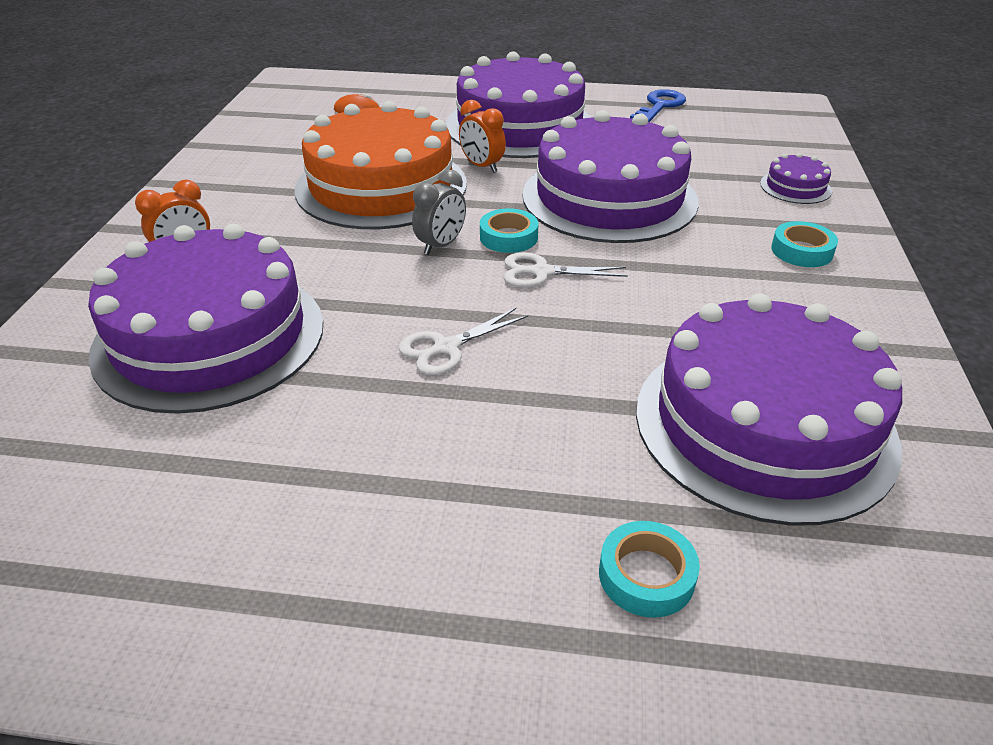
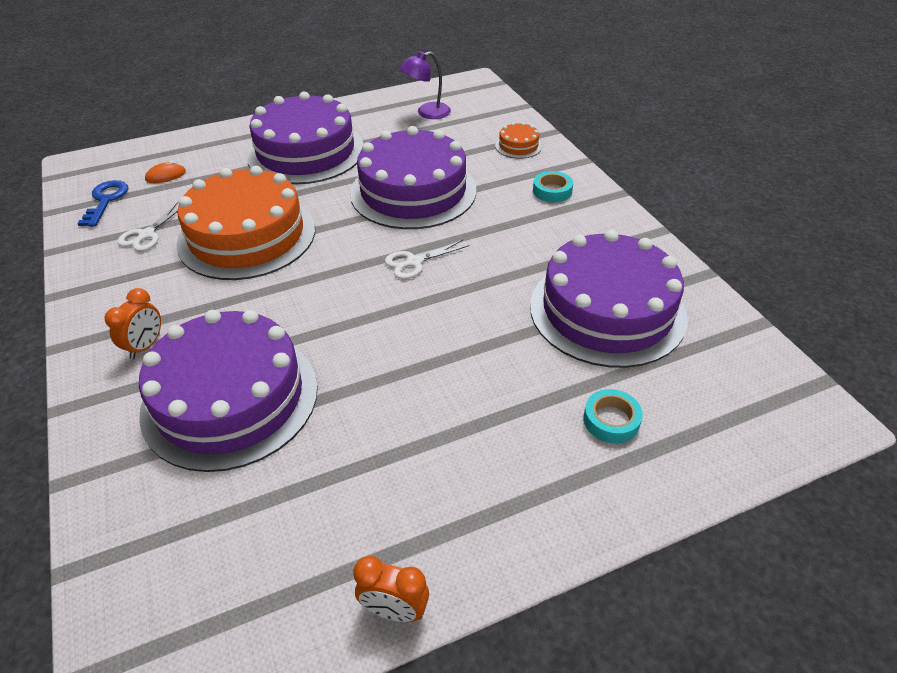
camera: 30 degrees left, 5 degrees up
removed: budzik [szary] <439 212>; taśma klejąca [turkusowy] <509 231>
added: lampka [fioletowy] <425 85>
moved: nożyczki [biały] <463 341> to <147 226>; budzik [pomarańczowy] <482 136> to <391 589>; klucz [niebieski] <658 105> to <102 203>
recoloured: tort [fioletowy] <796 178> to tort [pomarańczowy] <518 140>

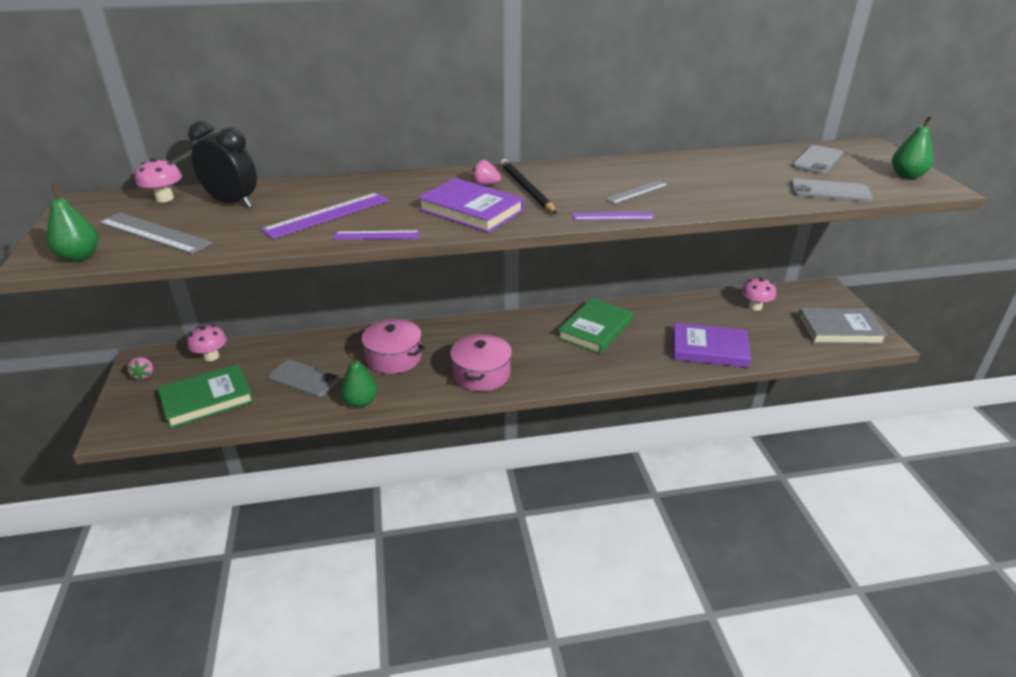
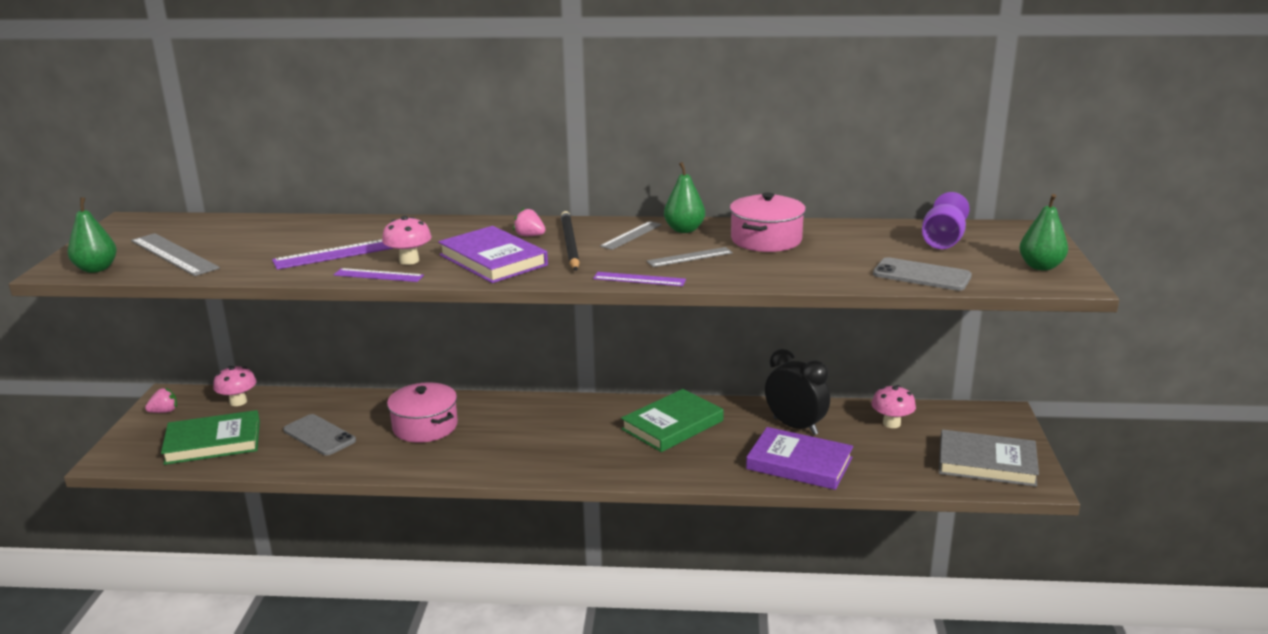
camera: 15 degrees right, 10 degrees down
added: linijka [szary] <631 235>
moved: grzyb [różowy] <158 180> to <407 240>; budzik [czarny] <222 164> to <797 392>; gruszka [zielony] <359 380> to <684 197>; garnek [różowy] <481 362> to <768 222>
replaced: telefon [szary] <817 160> to kielich [fioletowy] <946 220>
turned: truskawka [różowy] <140 369> = <161 400> 120 degrees counterclockwise

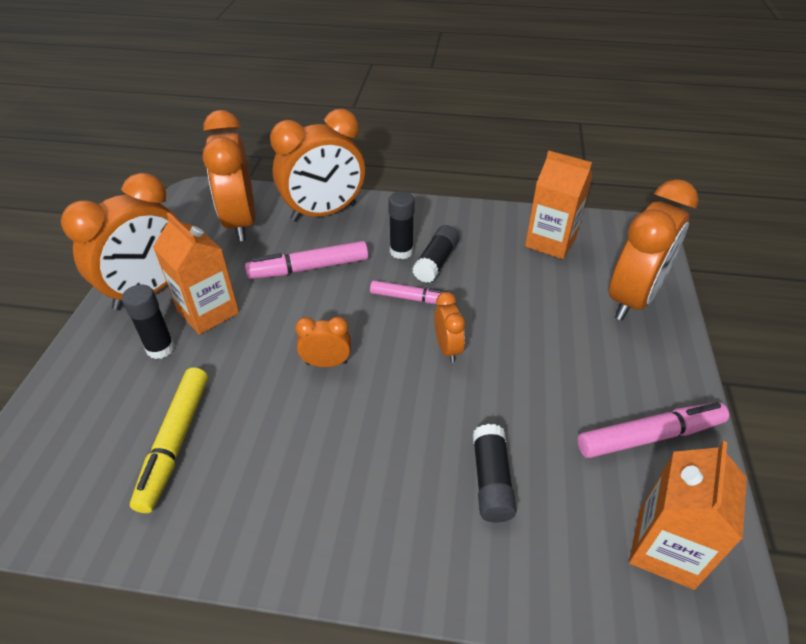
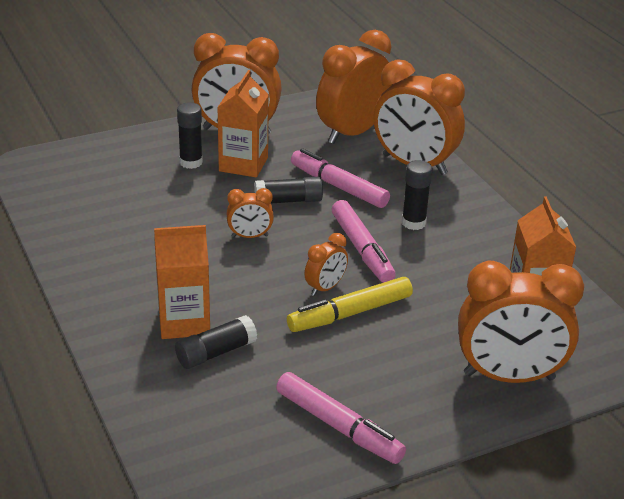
camera: 55 degrees right, 10 degrees down
moved: flamaster [żółty] <169 440> to <350 304>; klej w sztyfcie [czarny] <435 254> to <288 190>; karton mleka [pomarańczowy] <688 515> to <182 282>
turned: budzik [pomarańczowy] <323 342> = <250 213> 120 degrees clockwise
resized: flamaster [różowy] <412 292> = <364 241> x1.51

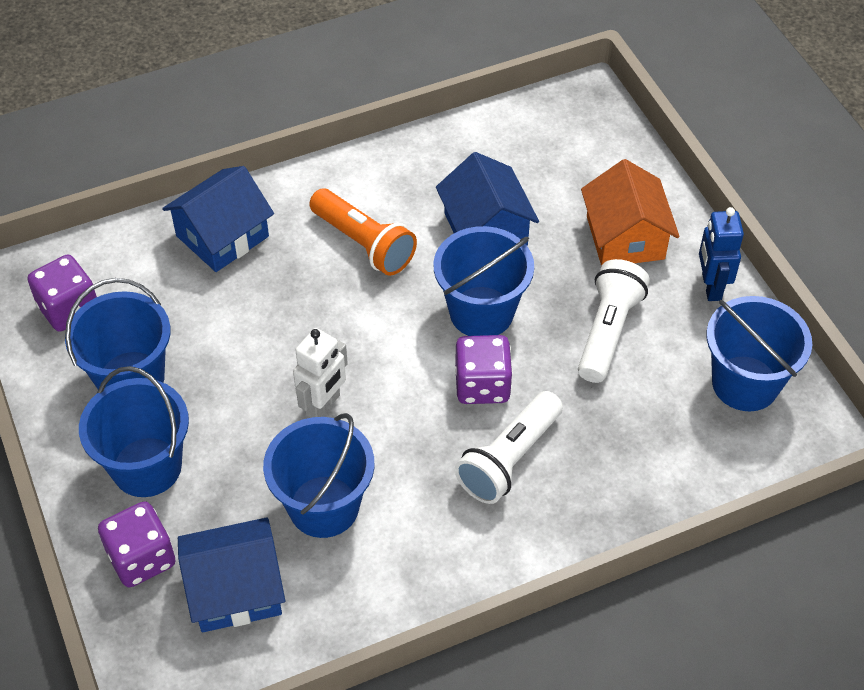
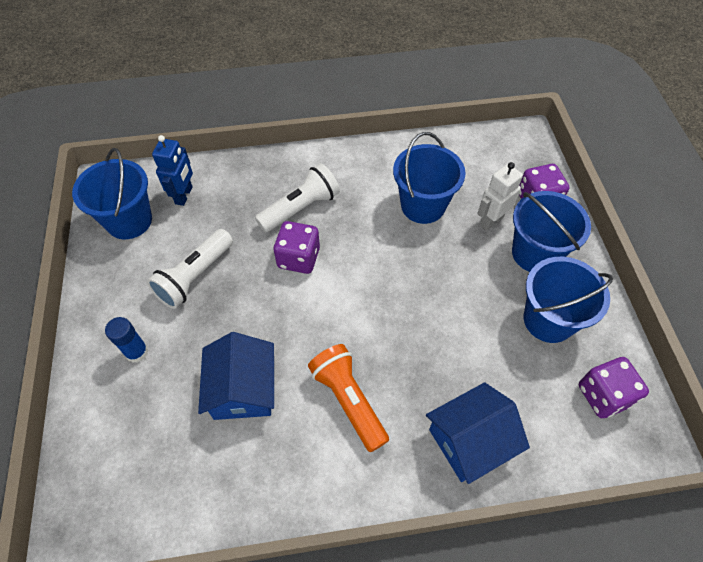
camera: 165 degrees left, 5 degrees up
removed: domek [niebieski] <231 574>; wiadro [niebieski] <484 281>
moved: robot [biały] <320 373> to <500 196>; robot [niebieski] <721 254> to <172 170>
replaced: domek [pomarańczowy] <630 212> to klej w sztyfcie [niebieski] <127 340>

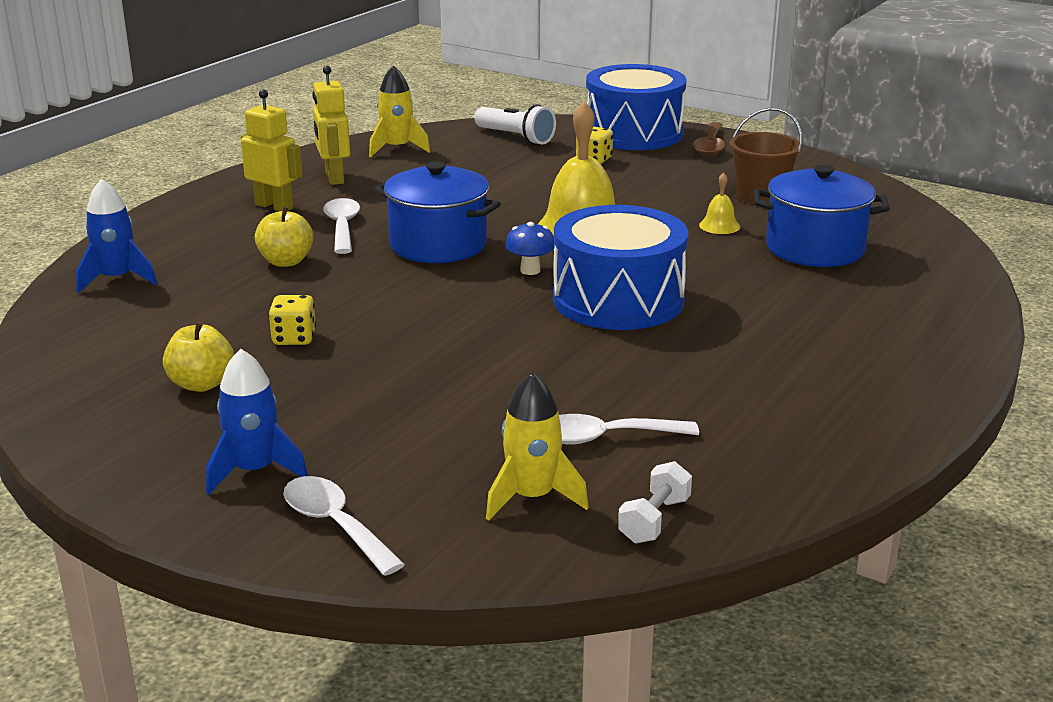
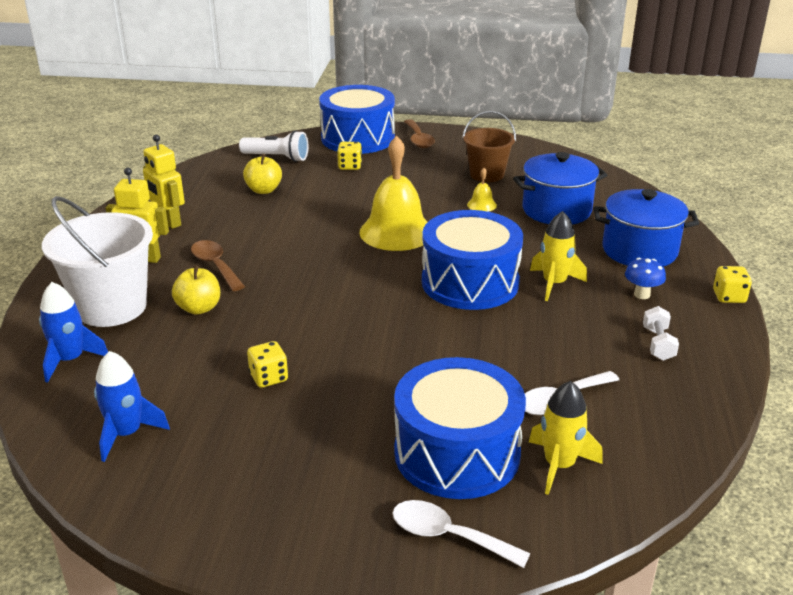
camera: 25 degrees left, 5 degrees up
added: wiadro [biały] <97 261>; bęben [niebieski] <460 428>; kostka do gry [żółty] <732 284>
moved: jabłko [żółty] <198 356> to <262 174>; rakieta [niebieski] <257 422> to <132 406>; rakieta [żółty] <399 111> to <558 256>; garnek [niebieski] <438 212> to <646 228>; grzyb [niebieski] <530 248> to <645 278>; hantel [biały] <655 502> to <661 333>
recoloured: łyżka [biały] <341 226> to łyżka [brązowy] <218 265>

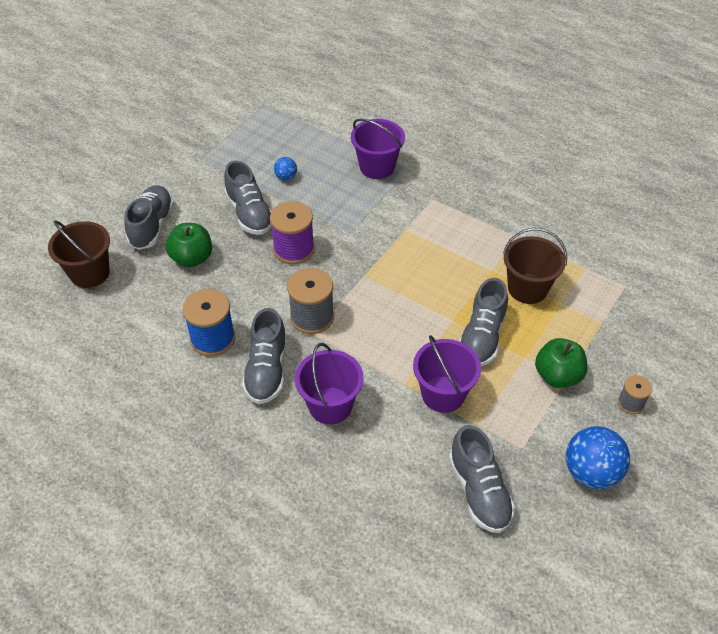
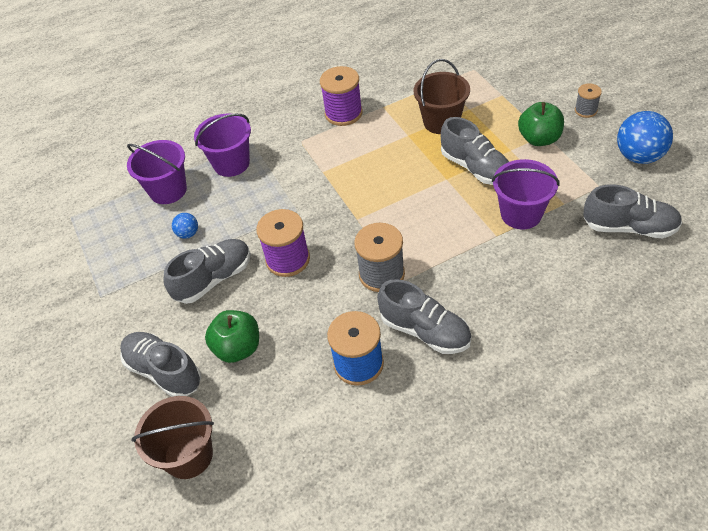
camera: 55 degrees left, 0 degrees up
added: szpulka [fioletowy] <341 96>
moved: wiadro [fioletowy] <329 383> to <157 172>
turned: but [szary] <248 197> = <207 271> 45 degrees counterclockwise

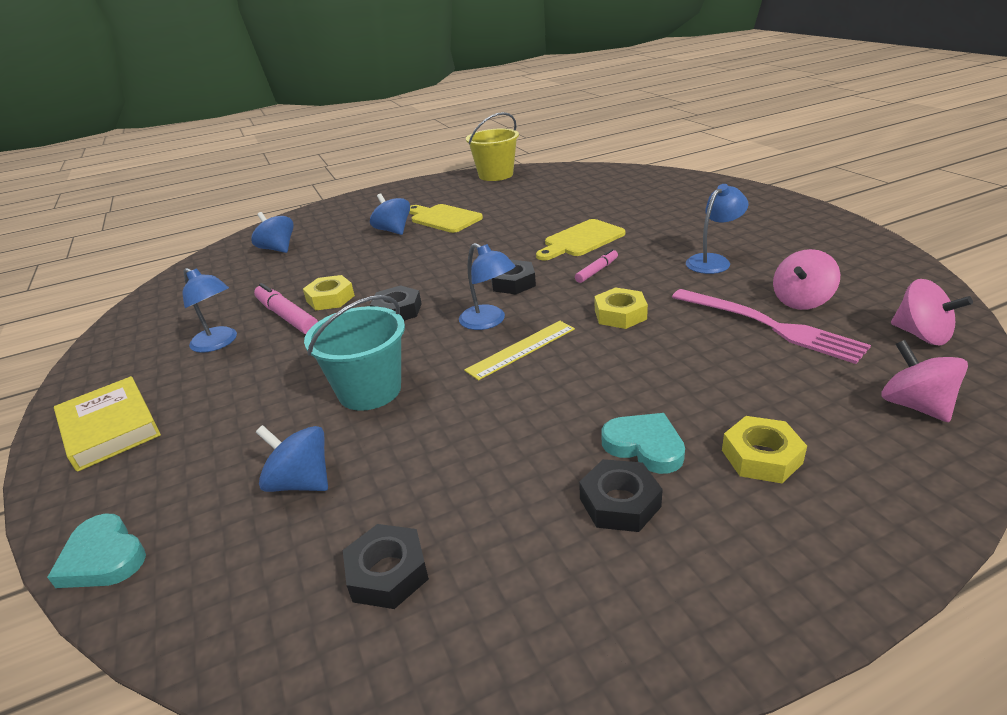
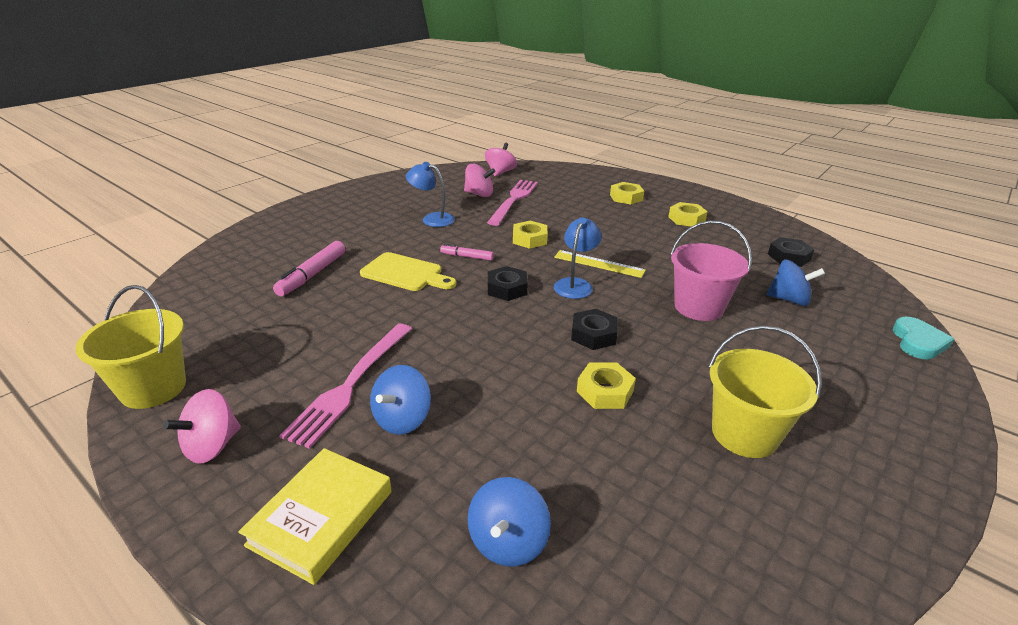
camera: 120 degrees left, 0 degrees up
removed: serce [turkusowy] <643 443>
moved: książka [żółty] <107 424> to <315 516>; flamaster [różowy] <286 309> to <309 268>; bączek [różowy] <925 381> to <202 426>
replaced: lampka [niebieski] <210 310> to wiadro [żółty] <765 392>; deska do krojenia [żółty] <446 218> to widelec [różowy] <345 386>
recoloured: wiadro [turkusowy] <354 353> to wiadro [różowy] <711 271>; nakrętka [czarny] <621 495> to nakrętka [żółty] <688 214>
turned: bączek [niebieski] <292 458> = <795 283> 75 degrees counterclockwise

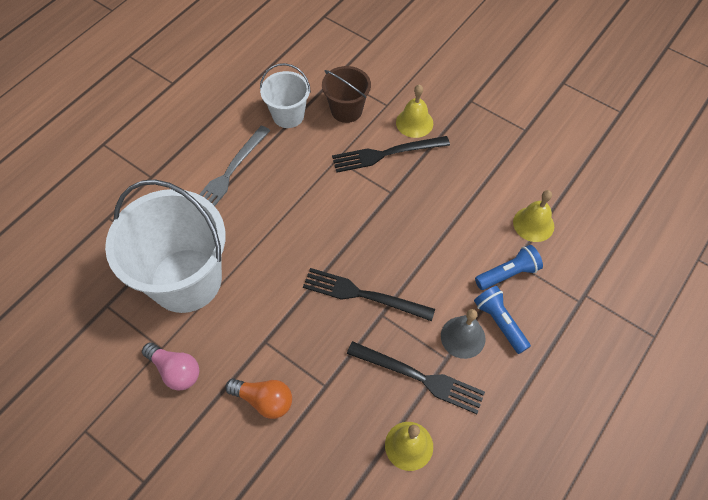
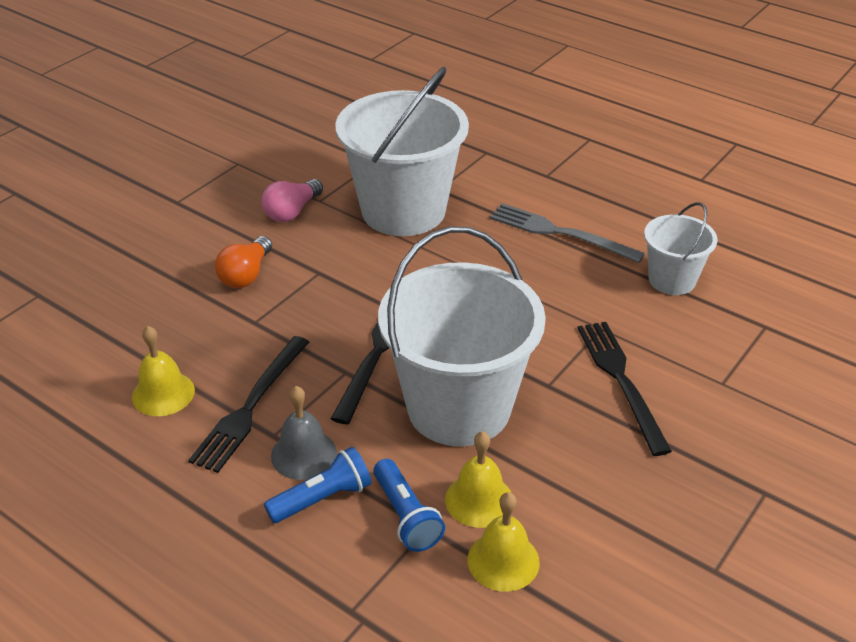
camera: 90 degrees right, 20 degrees down
removed: wiadro [brązowy] <346 94>
added: wiadro [biały] <462 336>
moved: dzwonek [żółty] <414 111> to <478 479>

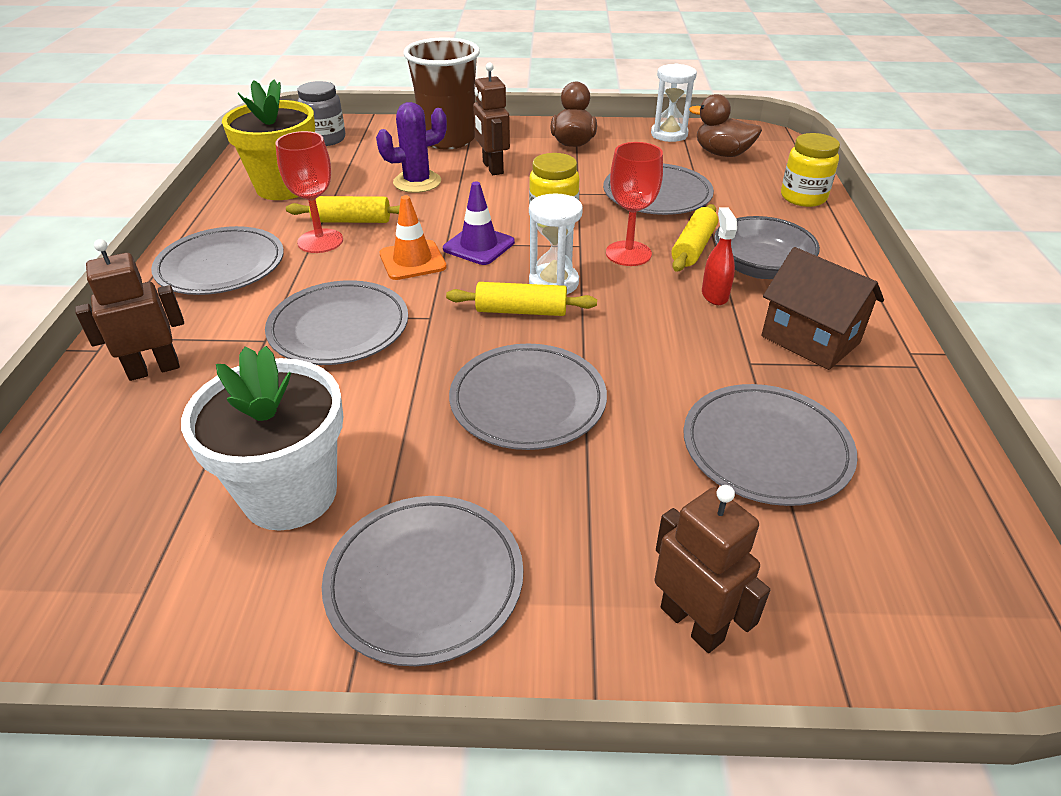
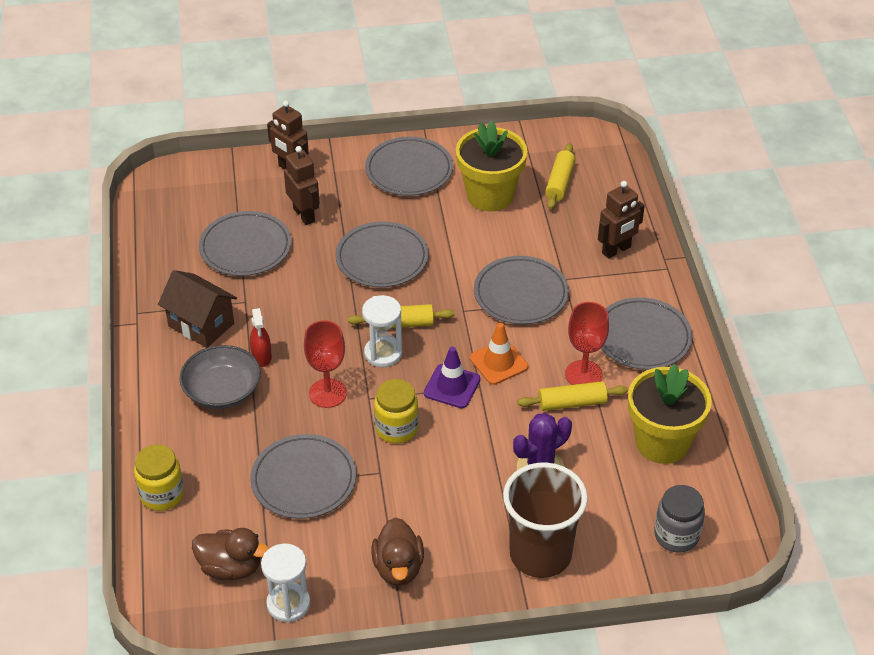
camera: 170 degrees right, 5 degrees up
moved: robot [brązowy] <491 118> to <302 185>; wałek do ciasta [żółty] <695 238> to <560 176>
recoloured: doniczka [biały] <262 438> to doniczka [żółty] <491 166>

